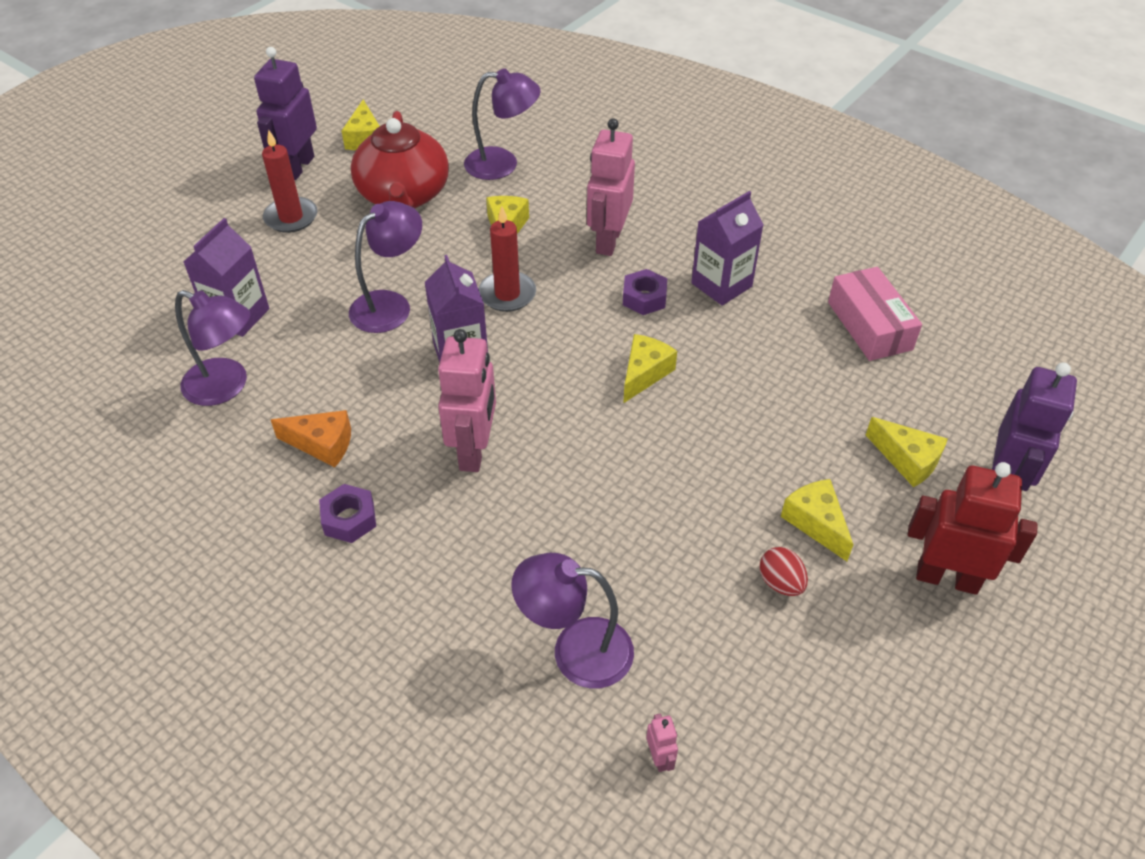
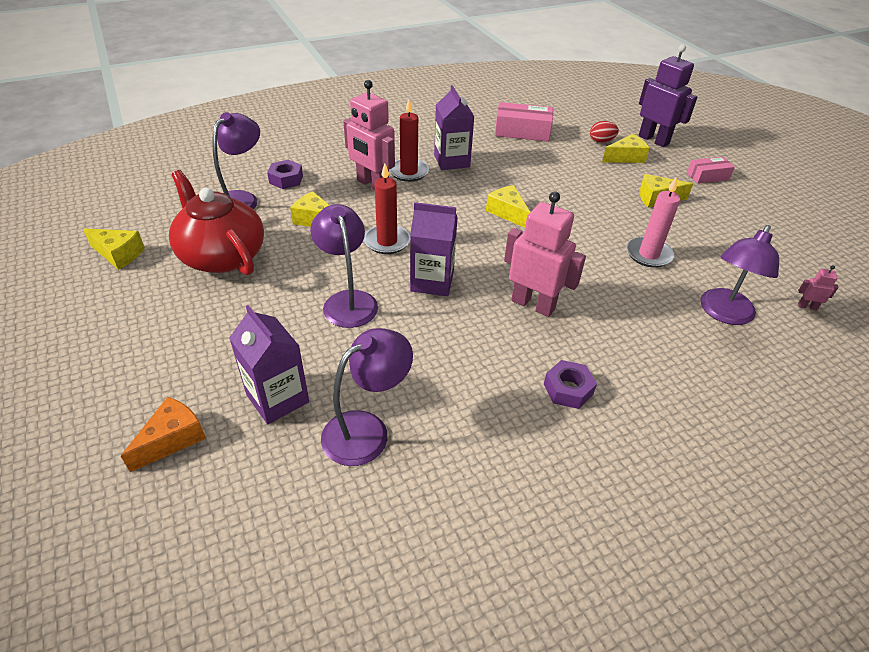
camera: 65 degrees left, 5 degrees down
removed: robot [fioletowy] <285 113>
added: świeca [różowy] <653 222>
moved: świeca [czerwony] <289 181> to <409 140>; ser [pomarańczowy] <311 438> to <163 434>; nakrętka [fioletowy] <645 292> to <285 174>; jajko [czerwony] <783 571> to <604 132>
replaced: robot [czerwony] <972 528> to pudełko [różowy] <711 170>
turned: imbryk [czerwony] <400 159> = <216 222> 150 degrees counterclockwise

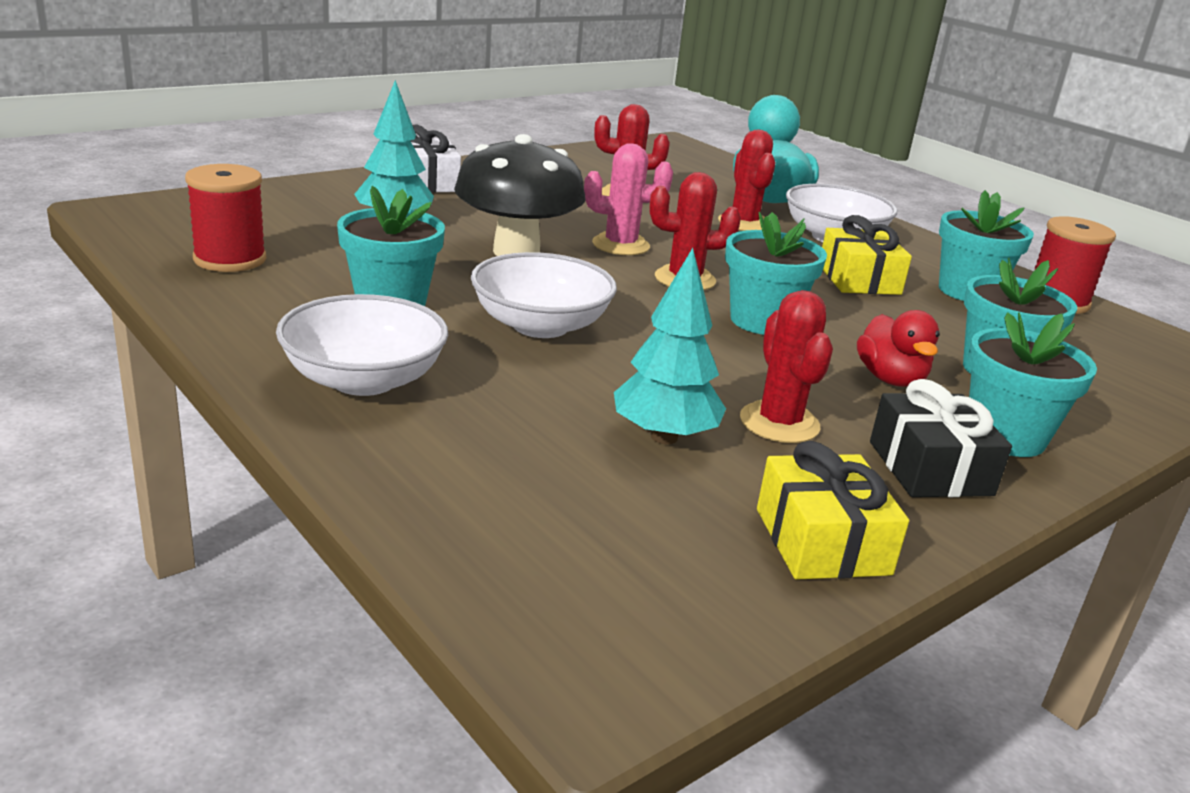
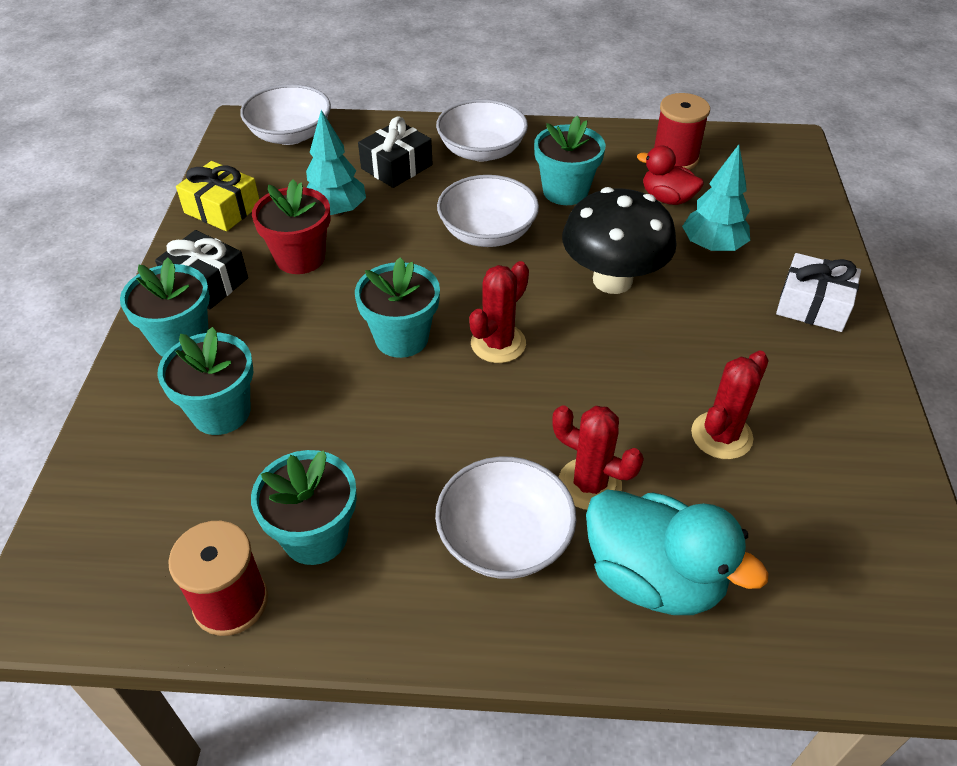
camera: 135 degrees right, 20 degrees up
removed: kaktus [różowy] <628 199>; prezent [żółty] <867 255>
added: miska [biały] <285 114>; prezent [czarny] <395 152>
moved: kaczka [czerwony] <898 348> to <670 175>
replaced: kaktus [czerwony] <786 366> to doniczka [czerwony] <291 227>

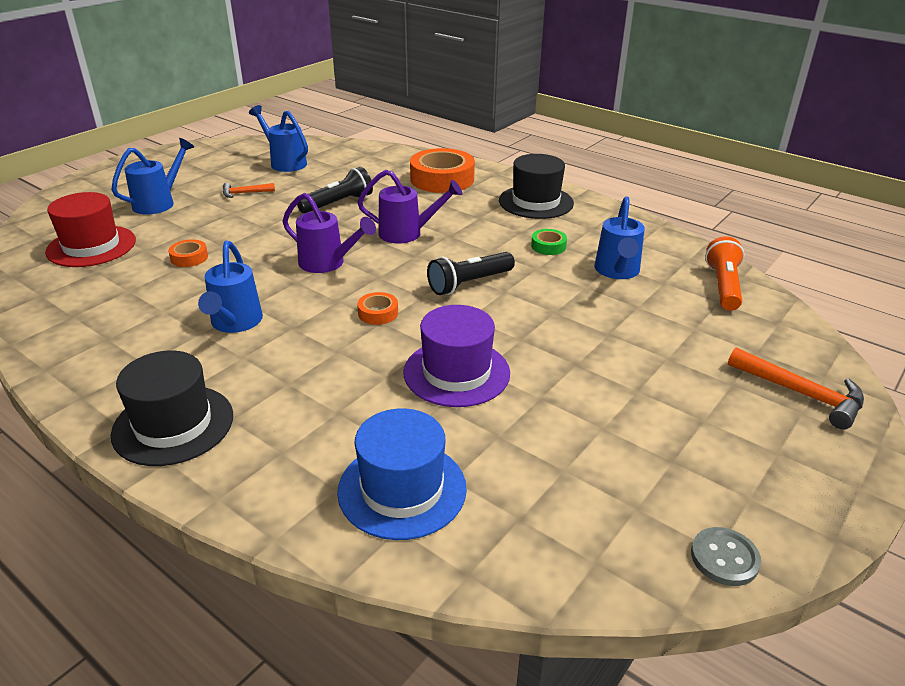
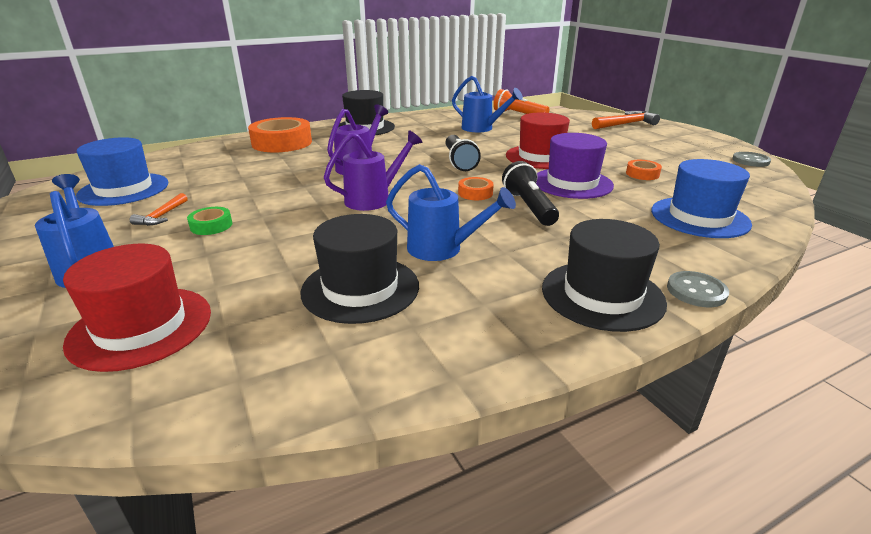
camera: 65 degrees left, 5 degrees down
added: kapelusz [czarny] <360 269>; kapelusz [czerwony] <538 140>; guzik [szary] <698 289>
moved: taśma klejąca [pomarańczowy] <188 253> to <644 170>; latarka [czarny] <335 190> to <530 193>; taśma klejąca [zielony] <549 242> to <209 221>
replaced: konewka [niebieski] <278 138> to kapelusz [niebieski] <122 171>

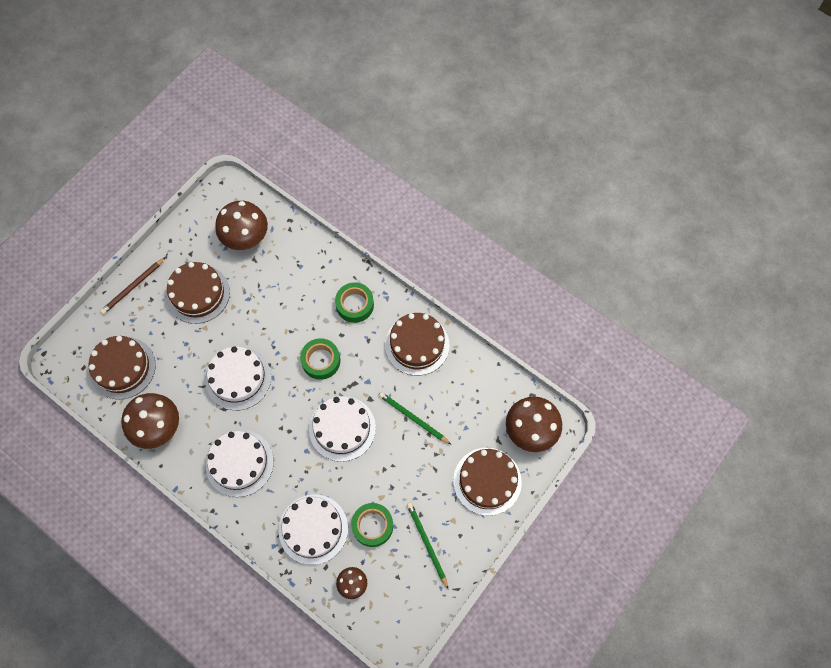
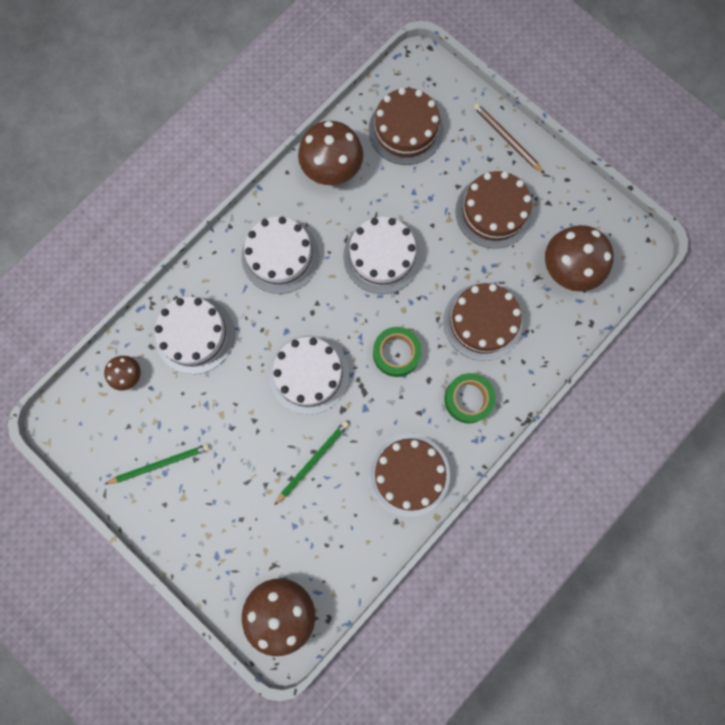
camera: 95 degrees right, 10 degrees up
removed: taśma klejąca [zielony] <372 525>
moved: tort [brązowy] <487 482> to <483 322>

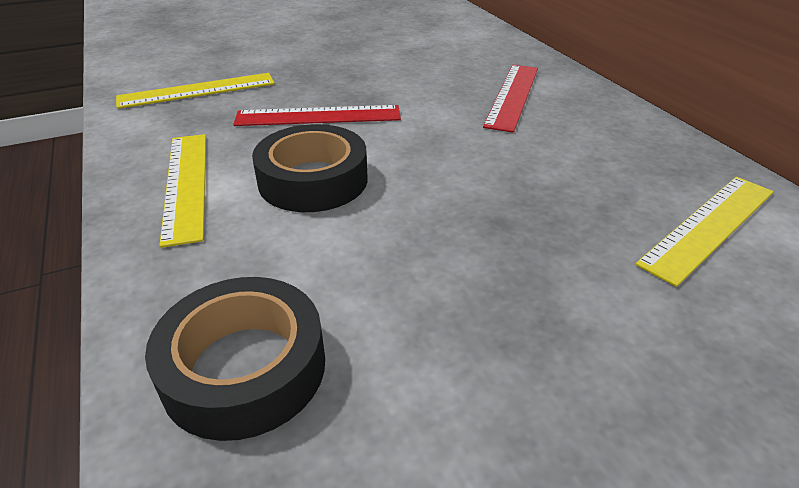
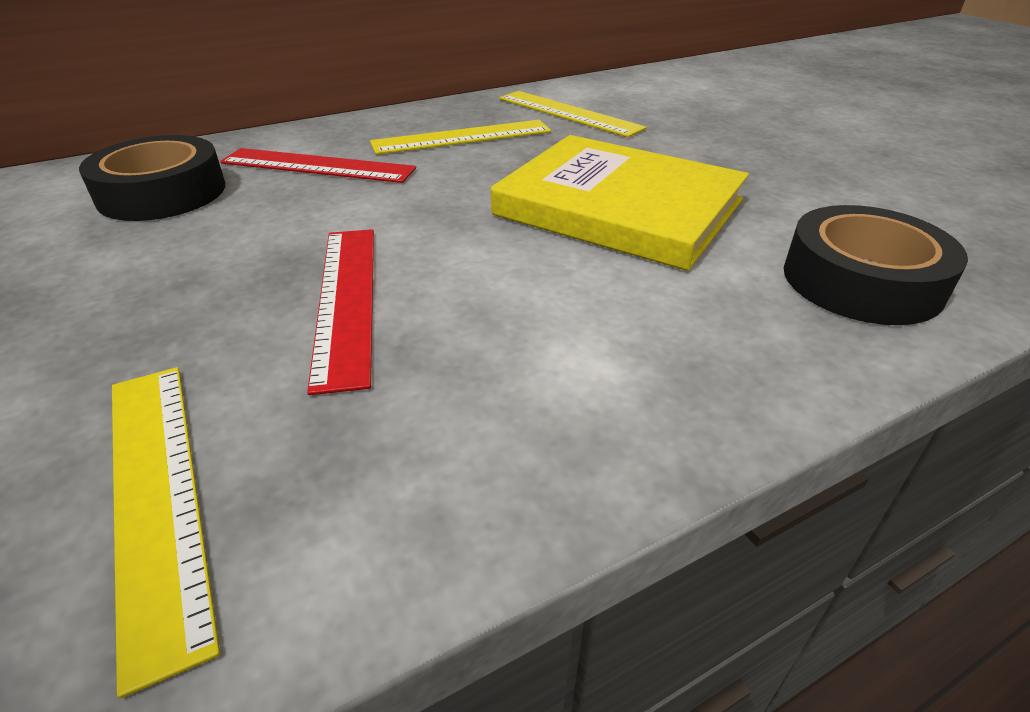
camera: 95 degrees left, 0 degrees up
added: książka [żółty] <620 203>
moved: linijka [żółty] <182 191> to <460 137>; taśma klejąca [czarny] <310 168> to <152 178>

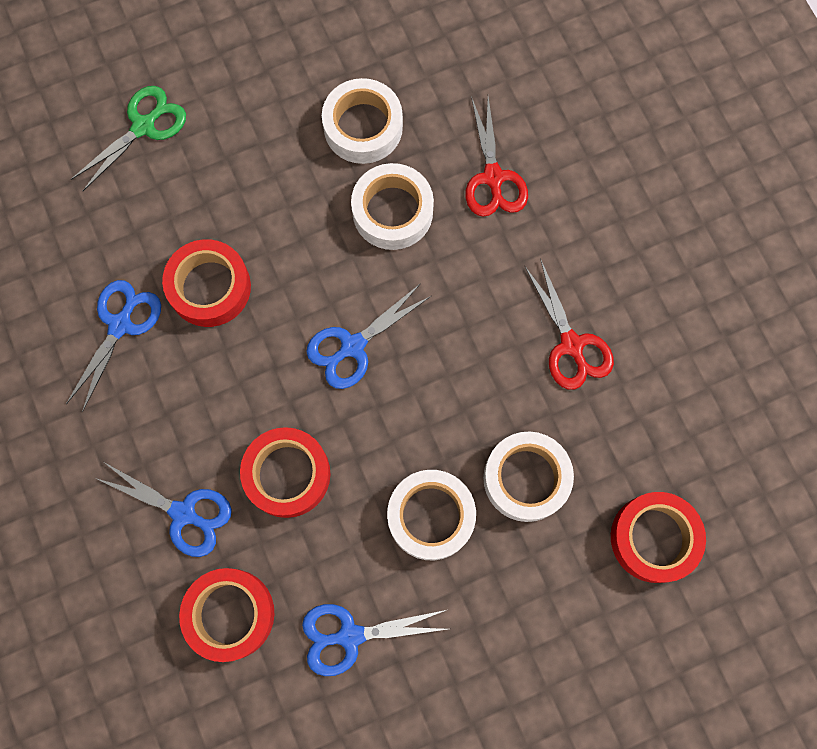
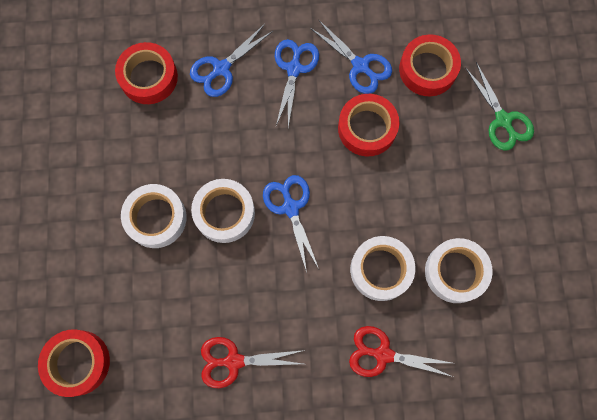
camera: 110 degrees right, 0 degrees up
moved: taśma klejąca [czerwony] <285 472> to <430 65>; nożyczki [niebieski] <374 640> to <297 83>; taśma klejąca [biały] <528 476> to <223 211>

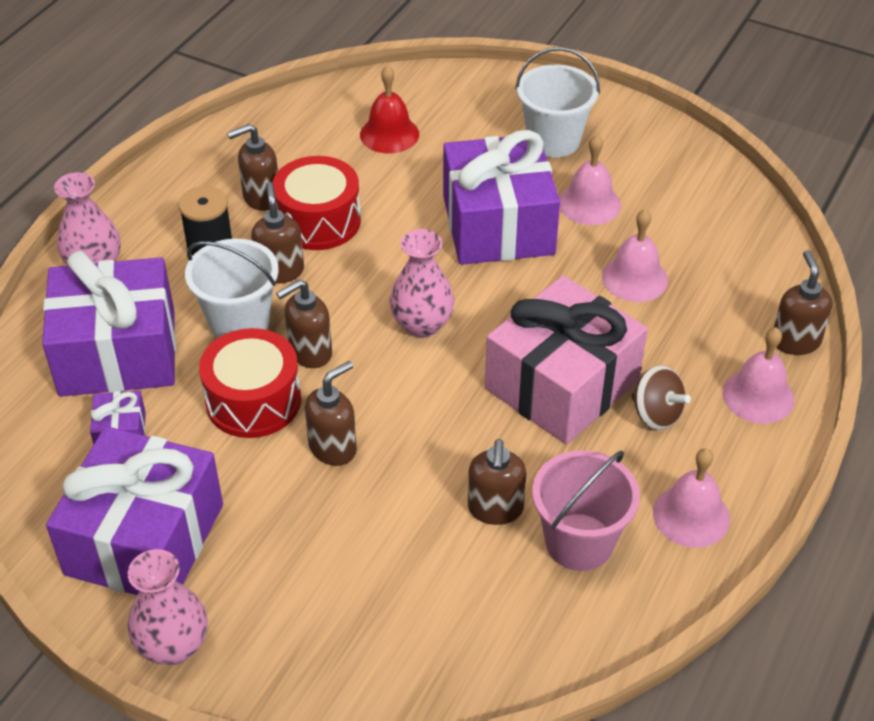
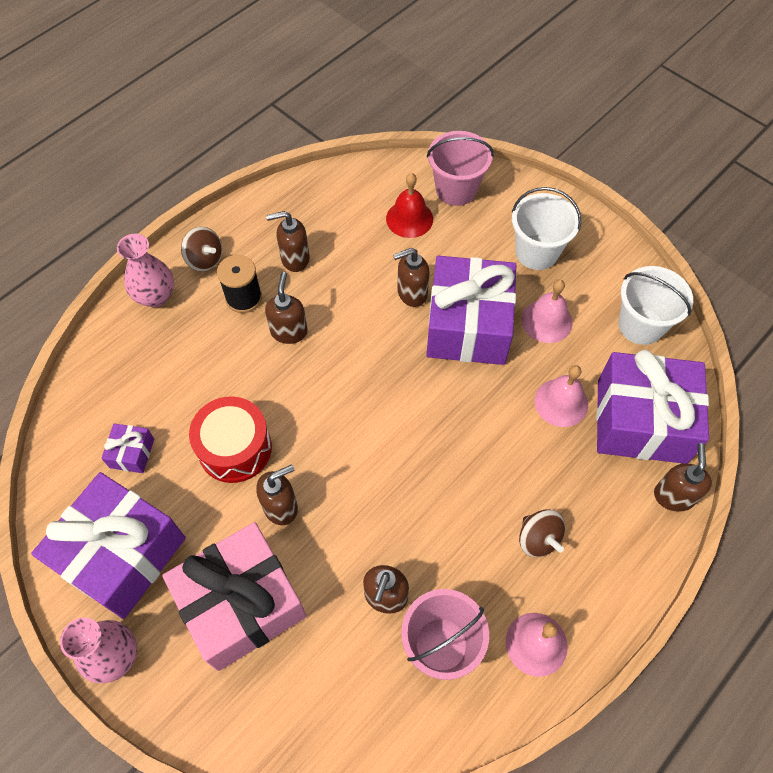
camera: 15 degrees right, 15 degrees up
removed: bęben [czerwony] <316 203>; wazon [różowy] <422 283>; dzwonek [różowy] <758 375>
added: bączek [brązowy] <201 249>; wiadro [różowy] <460 168>
moved: prezent [fioletowy] <109 323> to <652 407>; wiadro [biały] <232 288> to <655 305>; dozownik mydła [brązowy] <304 323> to <411 277>; prezent [różowy] <566 359> to <234 596>

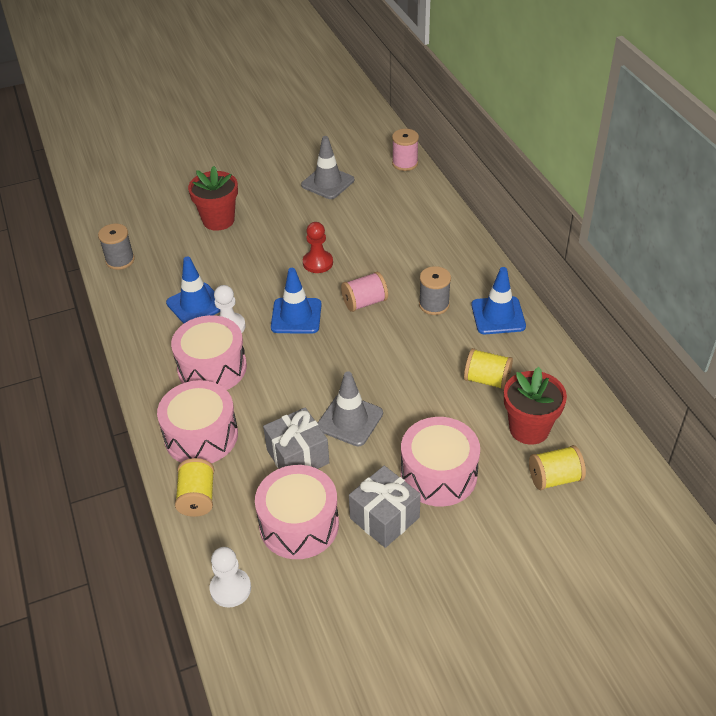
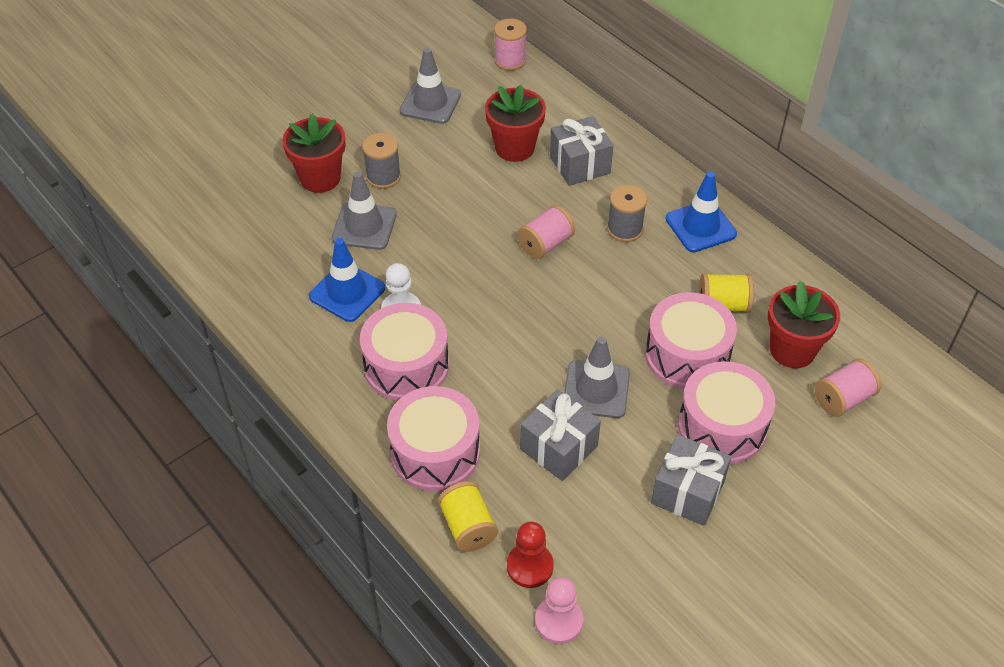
camera: 20 degrees left, 5 degrees up
removed: pachołek [niebieski] <296 301>
added: pachołek [szary] <364 211>; doniczka [czerwony] <515 123>; prezent [szary] <581 151>
moved: szpulka [szary] <116 247> to <381 161>; bęben [różowy] <297 512> to <691 340>; pionek [czerwony] <318 247> to <530 554>
recoloured: pionek [biały] <230 577> to pionek [różowy] <559 610>; szpulka [żółty] <557 467> to szpulka [różowy] <847 388>

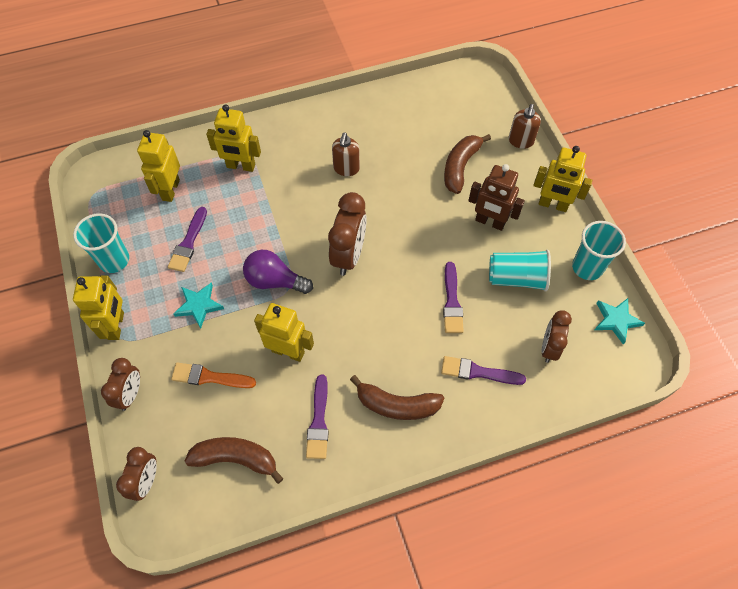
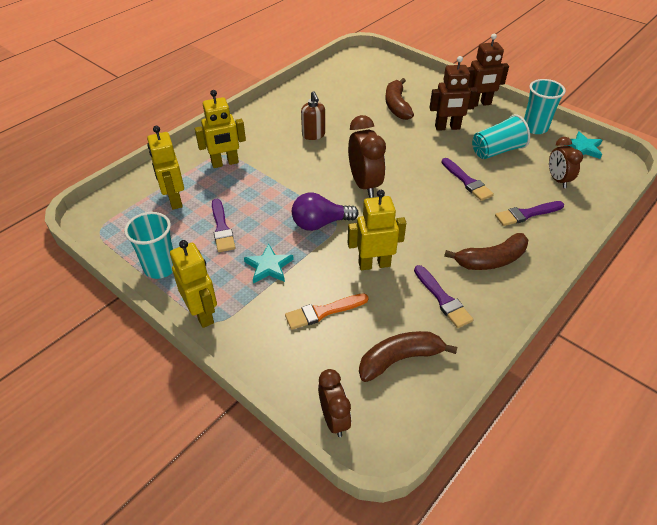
camera: 30 degrees left, 15 degrees down
removed: budzik [brązowy] <120 384>; dozownik mydła [brązowy] <525 126>
recoloured: robot [żółty] <562 179> to robot [brązowy] <488 70>

